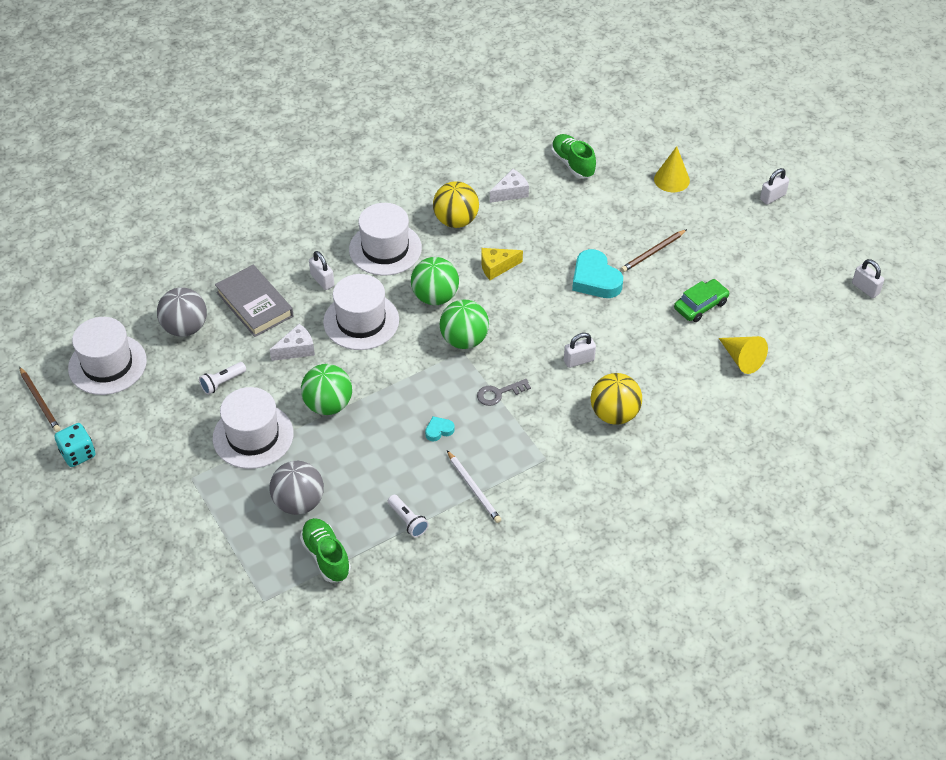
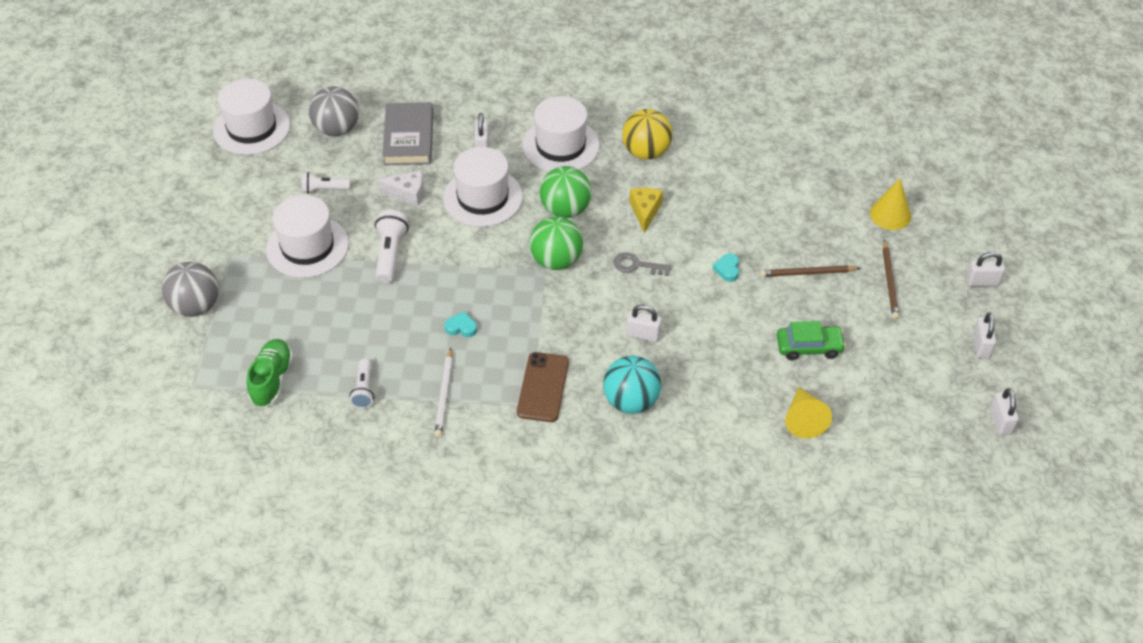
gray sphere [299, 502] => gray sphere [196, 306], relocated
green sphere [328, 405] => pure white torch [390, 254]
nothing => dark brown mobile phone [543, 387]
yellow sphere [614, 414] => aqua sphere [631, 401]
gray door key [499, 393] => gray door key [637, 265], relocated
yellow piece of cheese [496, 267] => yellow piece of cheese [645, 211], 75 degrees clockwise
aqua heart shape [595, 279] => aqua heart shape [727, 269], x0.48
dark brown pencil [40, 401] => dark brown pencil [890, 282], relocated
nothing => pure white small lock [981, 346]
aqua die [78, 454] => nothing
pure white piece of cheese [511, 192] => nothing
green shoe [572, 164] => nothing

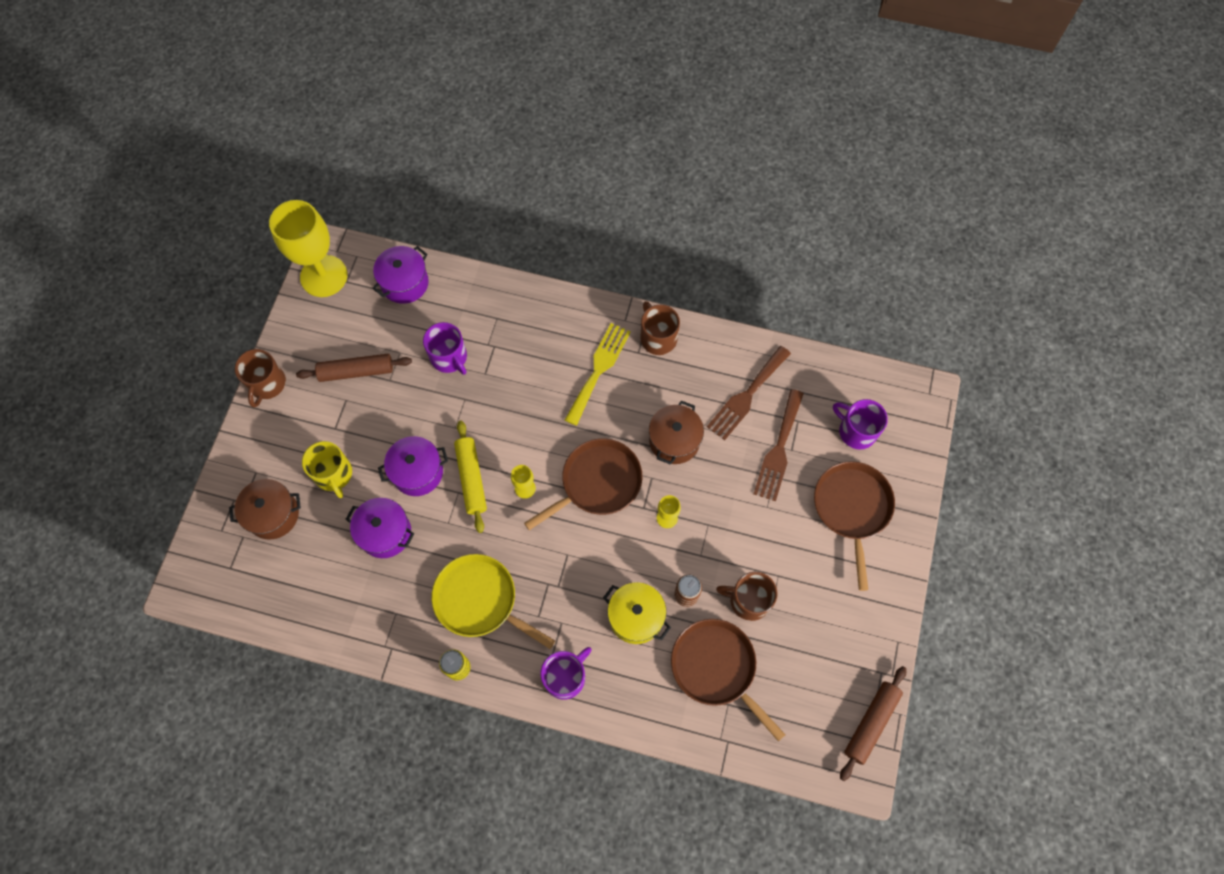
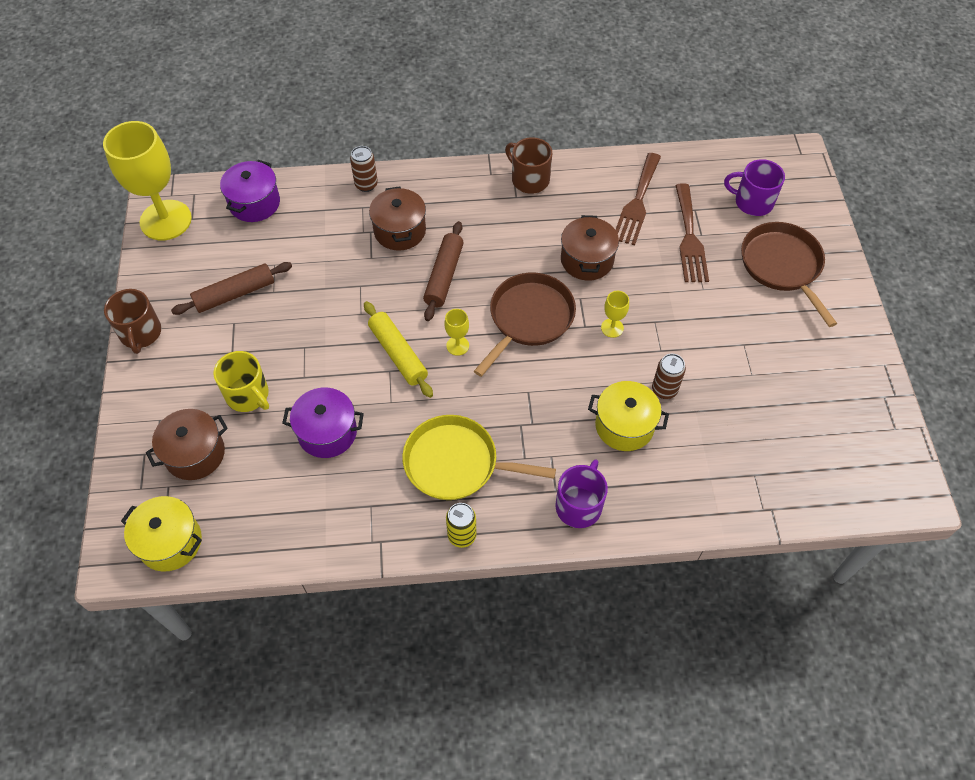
nothing => yellow stockpot [170, 542]
nothing => dark brown can [366, 185]
nothing => dark brown stockpot [400, 231]
dark brown rolling pin [871, 723] => dark brown rolling pin [444, 276], relocated
royal purple stockpot [417, 472] => nothing
royal purple coffee mug [449, 357] => nothing
yellow fork [599, 369] => nothing
dark brown skillet [716, 667] => nothing
dark brown coffee mug [748, 600] => nothing

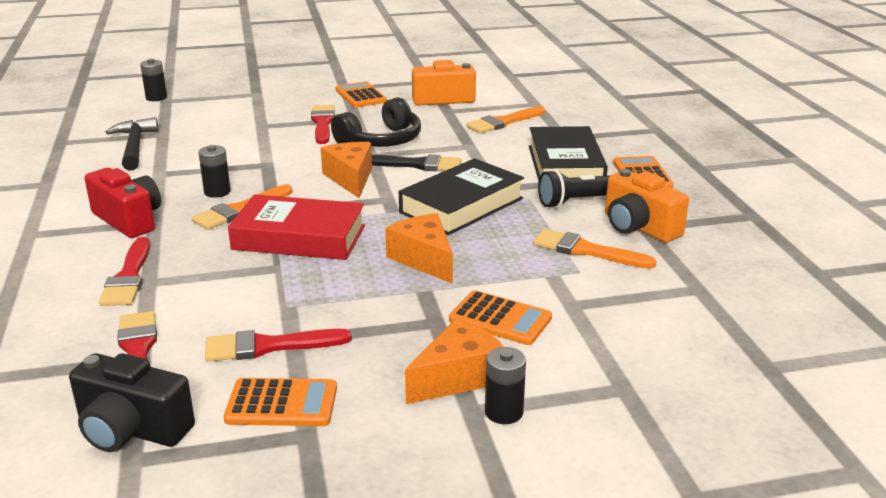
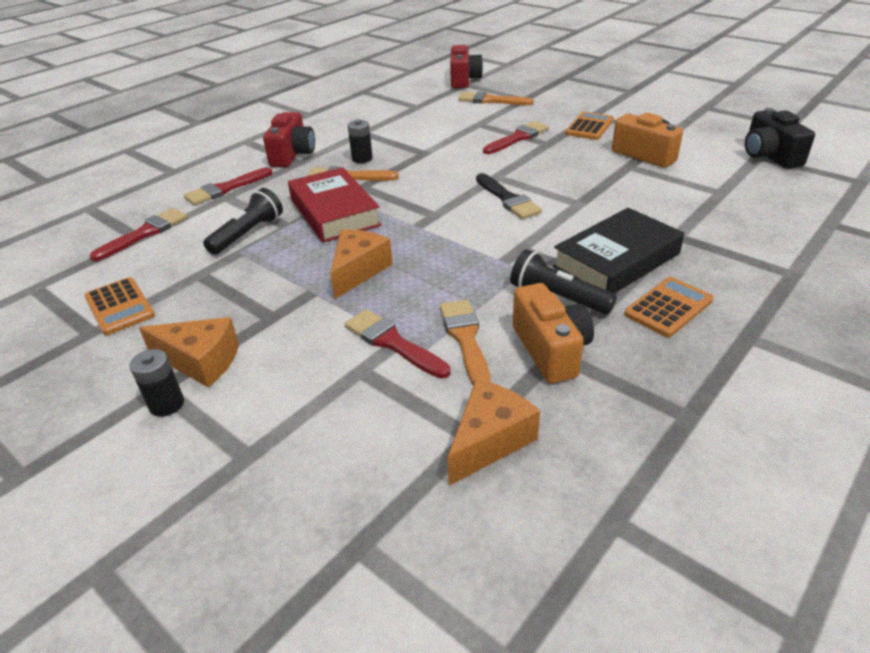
nothing => ebony torch [248, 234]
red paint brush [269, 346] => red paint brush [392, 343], relocated
orange-coloured piece of cheese [350, 178] => orange-coloured piece of cheese [489, 440], relocated
ebony AA battery [156, 98] => red photo camera [463, 80]
orange-coloured paint brush [503, 122] => orange-coloured paint brush [491, 100], relocated
orange-coloured photo camera [639, 227] => orange-coloured photo camera [550, 350], 150 degrees clockwise
ebony photo camera [132, 430] => ebony photo camera [769, 156], relocated
ebony claw hammer [134, 146] => nothing
ebony over-ear headphones [381, 141] => nothing
ebony hardback [461, 205] => nothing
orange-coloured adding machine [500, 319] => nothing

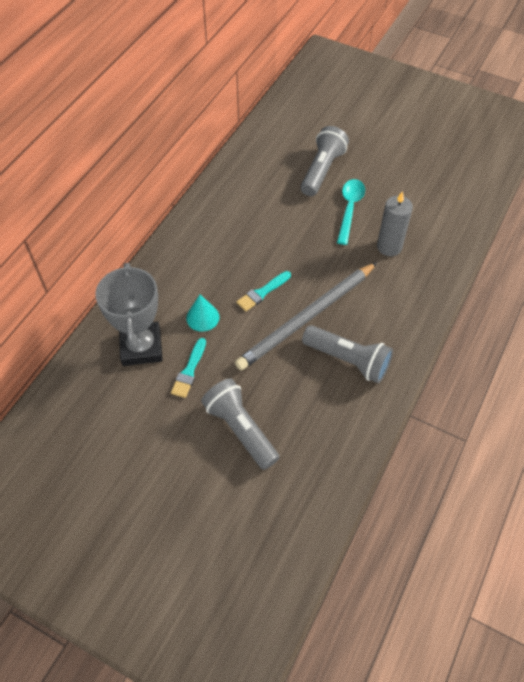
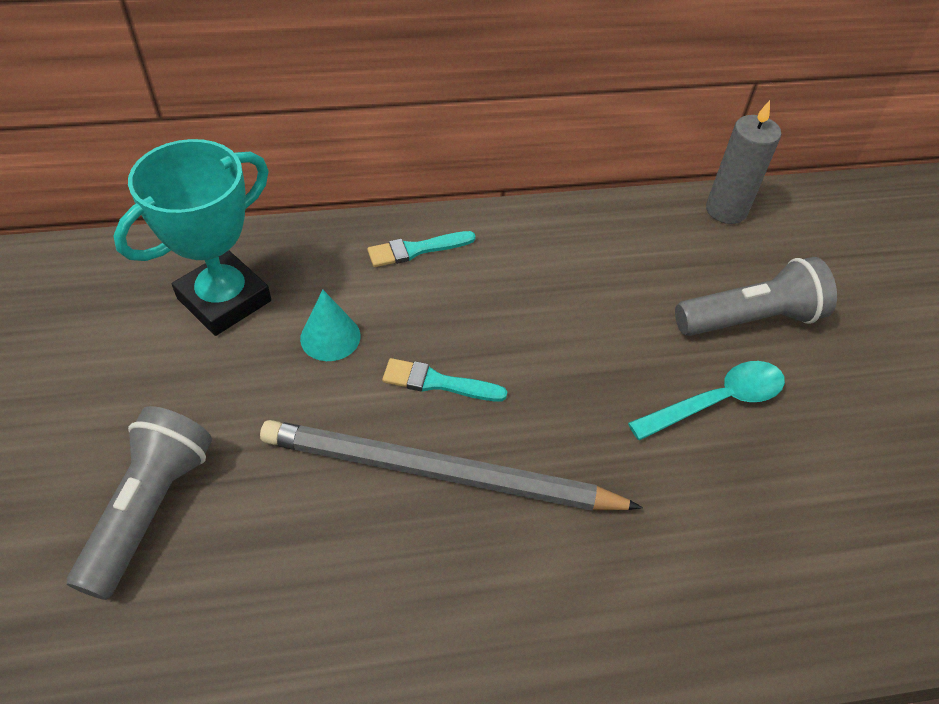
gray award cup [141, 347] => aqua award cup [224, 299]
aqua paint brush [189, 370] => aqua paint brush [416, 249], relocated
gray candle [389, 247] => gray candle [726, 210], relocated
gray torch [348, 360] => nothing

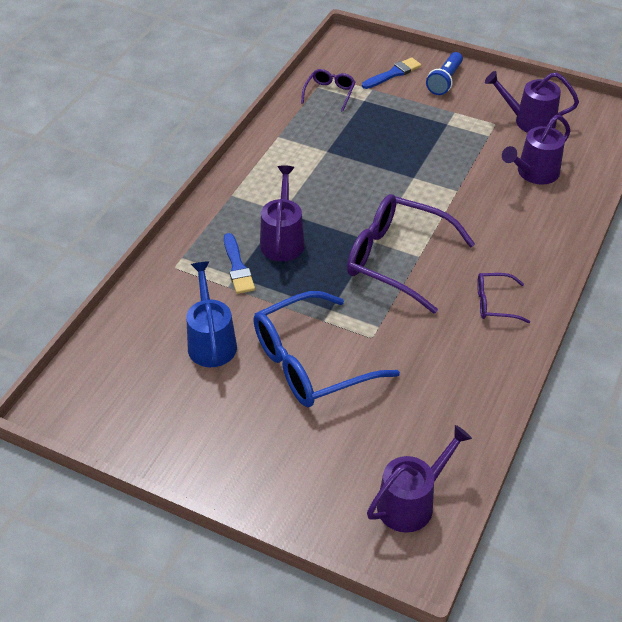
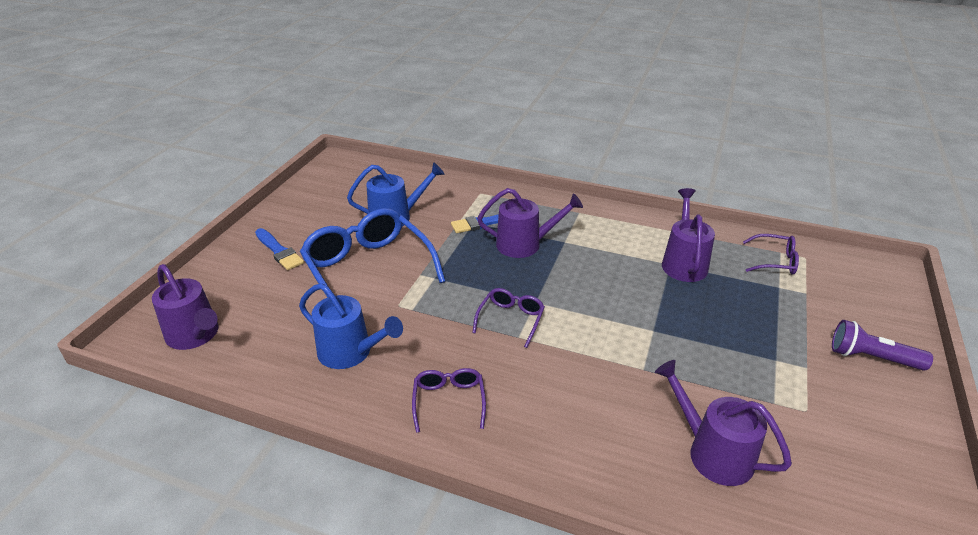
royal blue paint brush [393, 74] => royal blue paint brush [279, 251], relocated
nothing => royal blue watering pot [350, 352]
royal purple glasses [396, 259] => royal purple glasses [511, 319], x0.48
royal purple watering pot [529, 121] => royal purple watering pot [683, 263], relocated
royal blue torch [445, 81] => royal purple torch [871, 358]

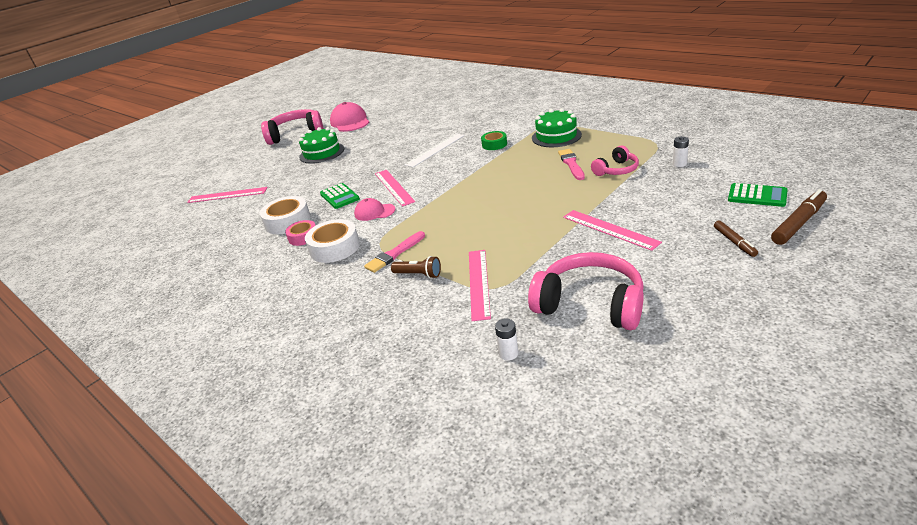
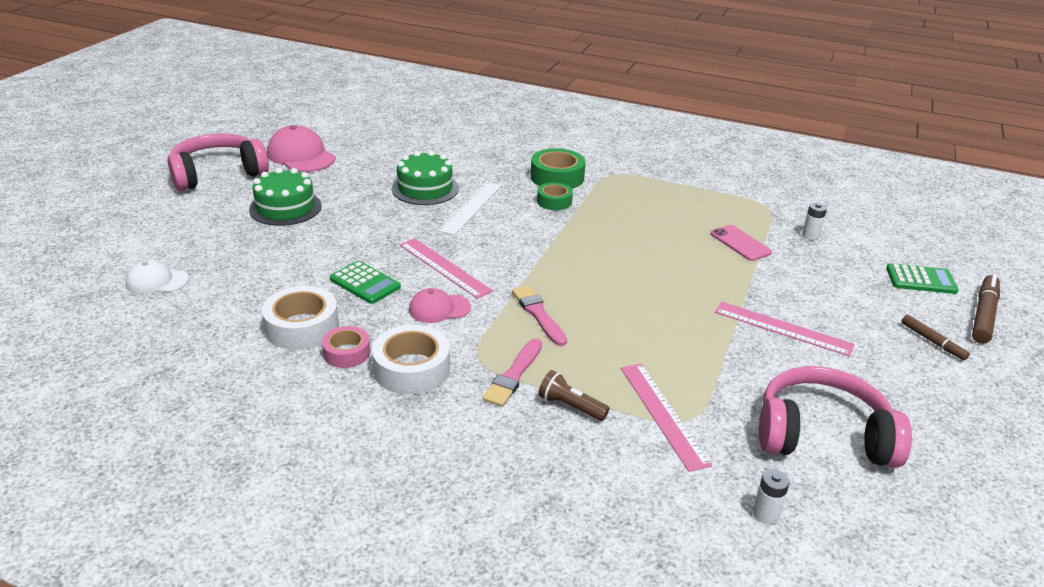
pink measuring stick [227, 195] => pure white cap [157, 281]
green gateau [556, 136] => green gateau [425, 188], relocated
pink paint brush [571, 164] => pink paint brush [538, 314], relocated
nothing => green tape [557, 177]
dark brown torch [419, 275] => dark brown torch [570, 406], 150 degrees counterclockwise
pink over-ear headphones [616, 170] => pink mobile phone [740, 243]

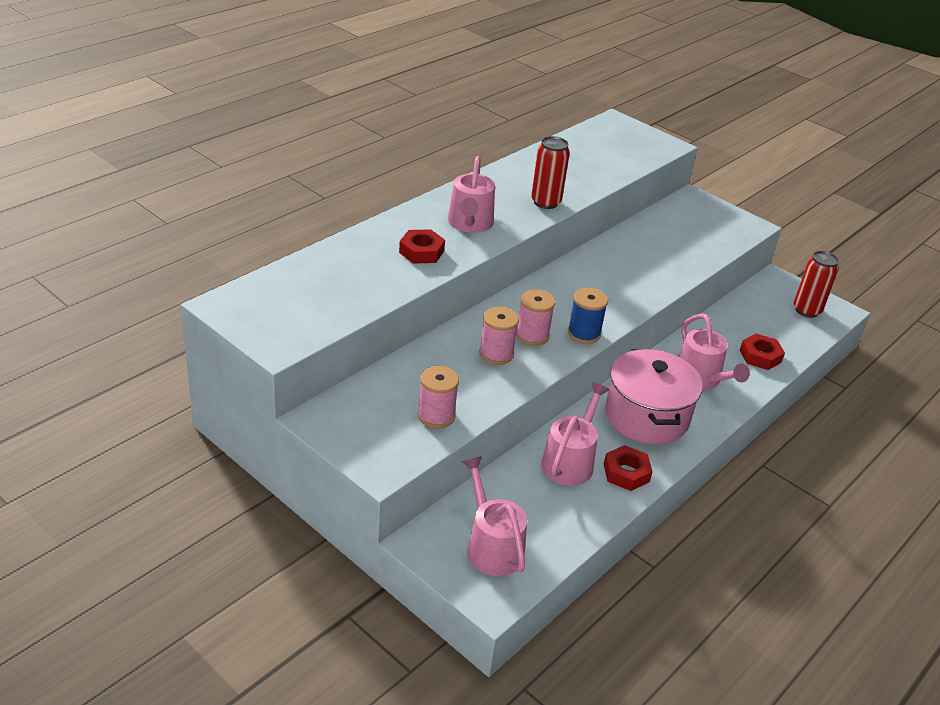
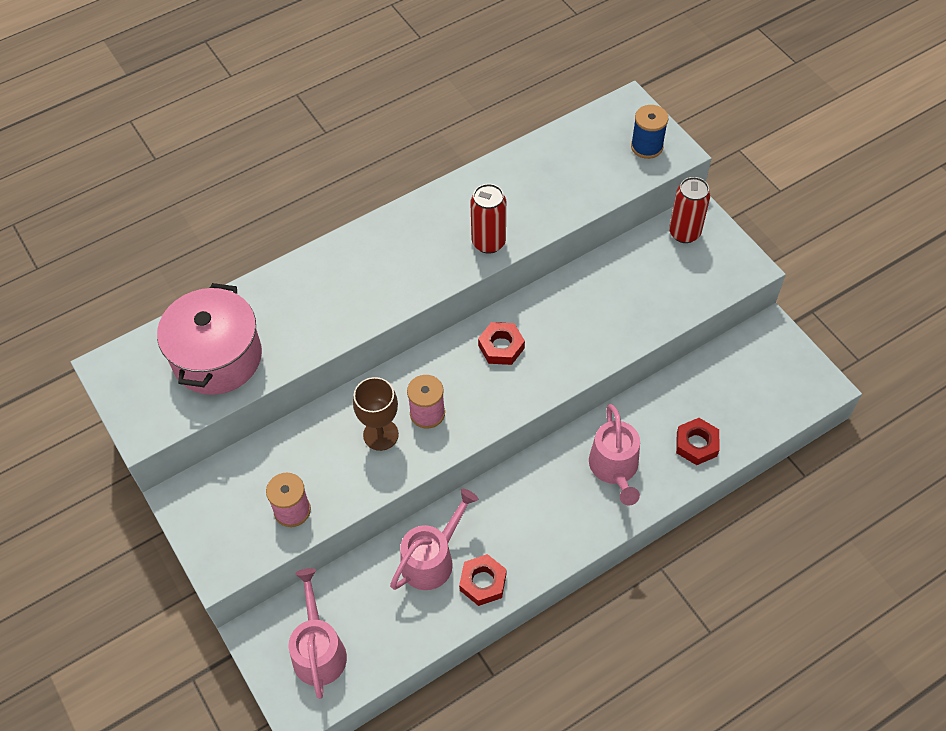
pink stockpot [646, 416] => pink stockpot [217, 357], relocated
pink reel of thread [496, 354] => dark brown goblet [380, 434]
red hexagon nut [421, 252] => red hexagon nut [501, 347], relocated
royal blue reel of thread [584, 333] => royal blue reel of thread [646, 146], relocated
red can [806, 310] => red can [684, 233], relocated
pink watering pot [470, 224] => nothing

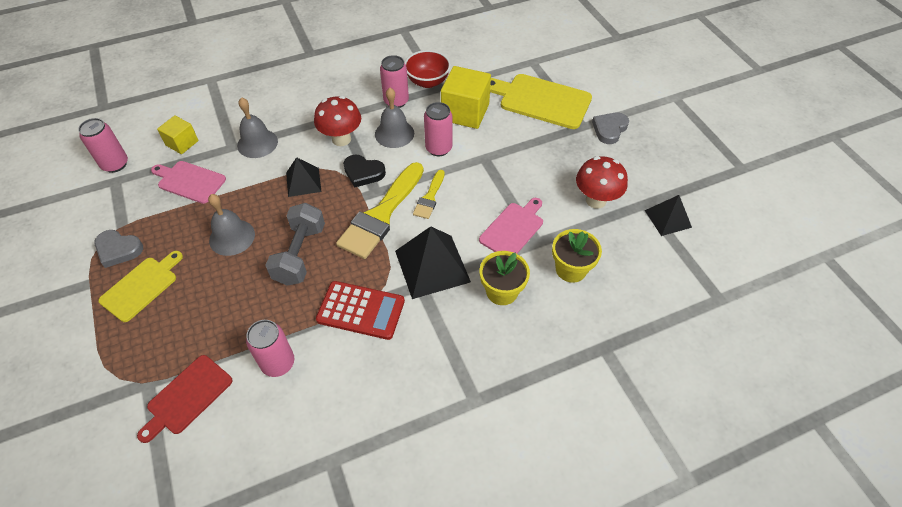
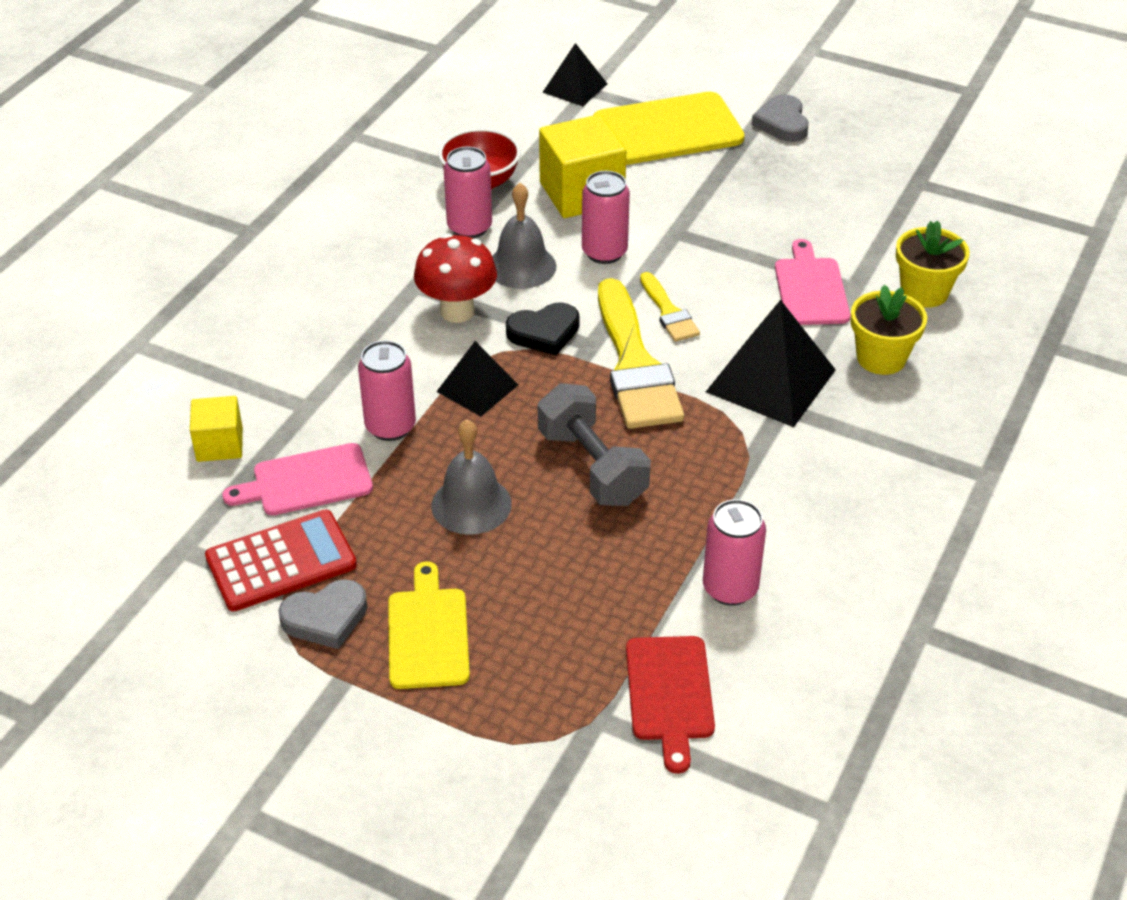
red adding machine [361, 310] => red adding machine [281, 562], relocated
pink can [115, 164] => pink can [390, 426], relocated
ebony pyramid shape [668, 218] => ebony pyramid shape [575, 88], relocated
gray hand bell [257, 143] => nothing
red fungus [596, 200] => nothing

